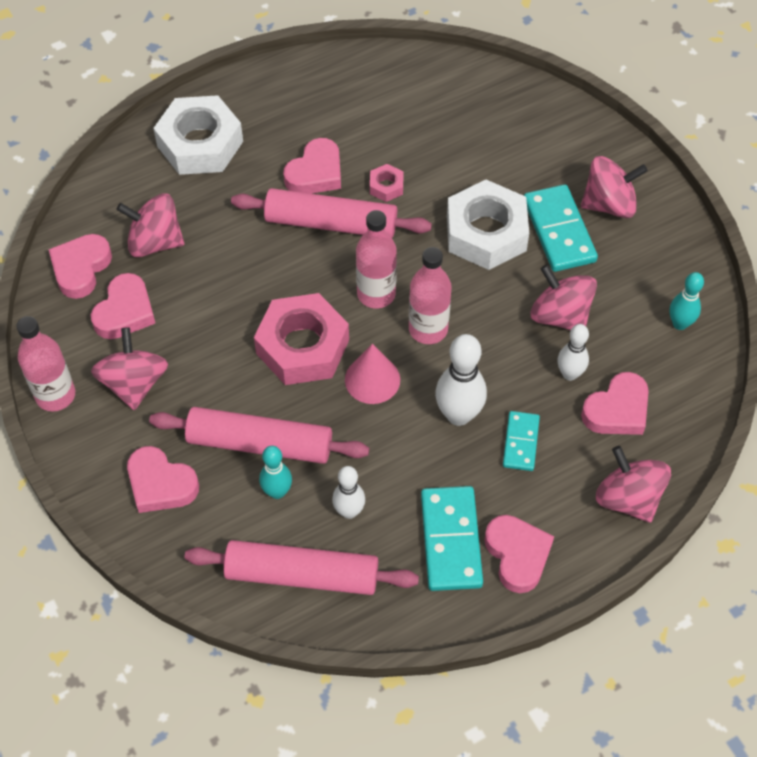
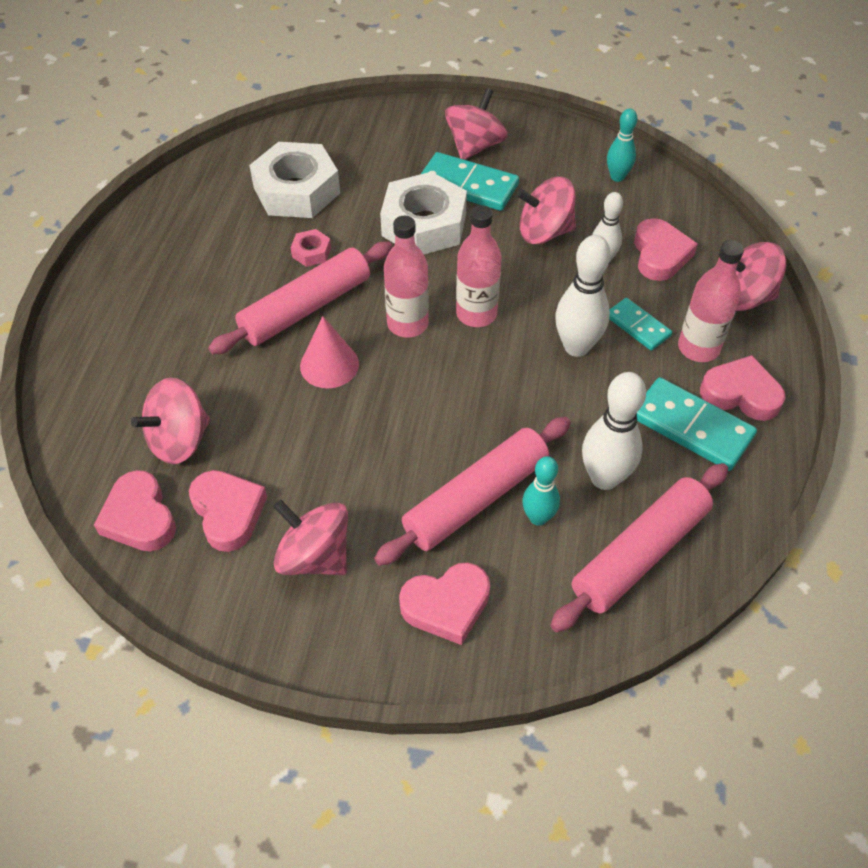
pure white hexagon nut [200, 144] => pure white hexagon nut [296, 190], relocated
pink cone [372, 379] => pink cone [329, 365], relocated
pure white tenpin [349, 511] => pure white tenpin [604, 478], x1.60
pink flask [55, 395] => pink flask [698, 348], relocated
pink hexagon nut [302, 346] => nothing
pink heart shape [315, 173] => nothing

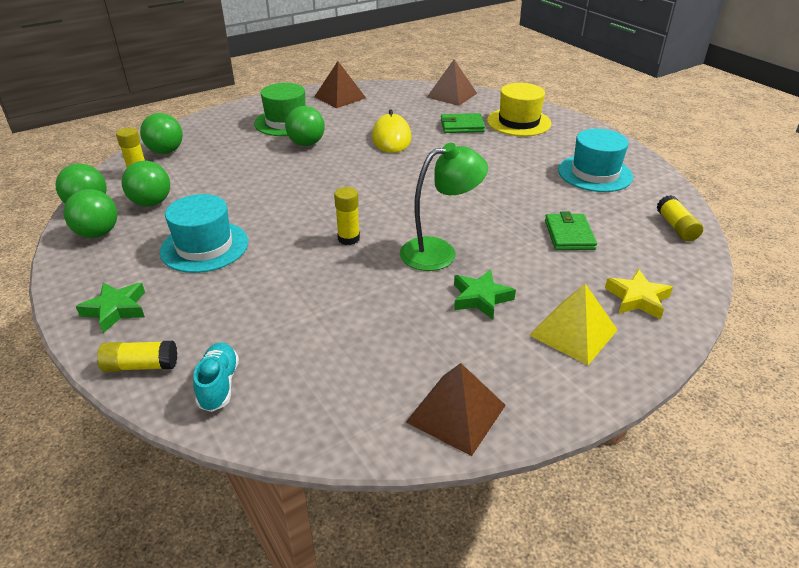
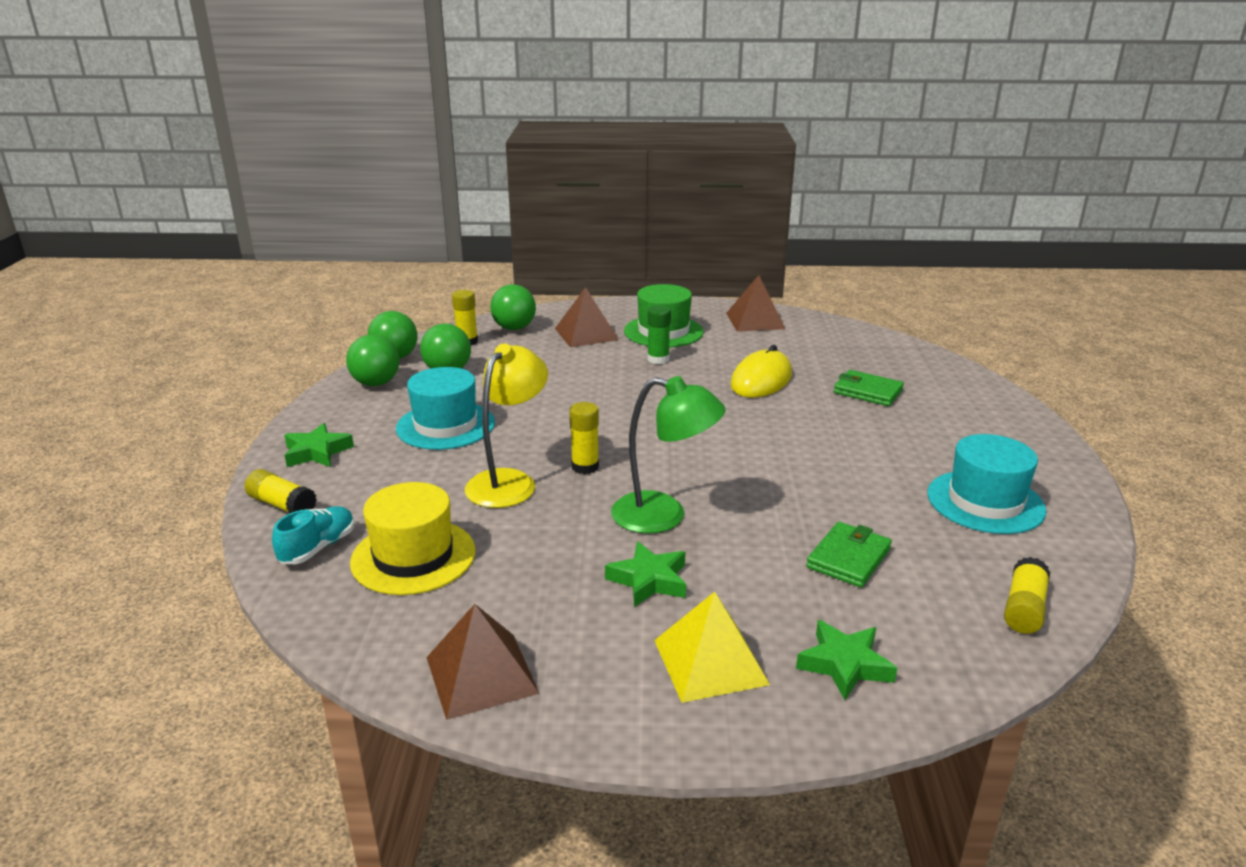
yellow hat [519, 122] => yellow hat [413, 556], relocated
nothing => yellow desk lamp [509, 481]
dark brown pyramid shape [452, 95] => dark brown pyramid shape [586, 334], relocated
green sphere [306, 144] => green stick of glue [658, 359]
yellow star [637, 298] => green star [845, 664]

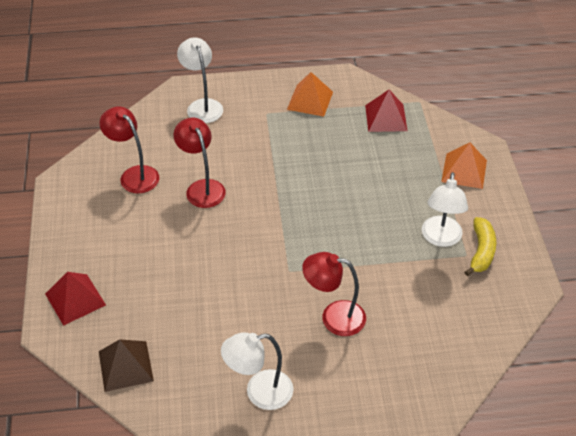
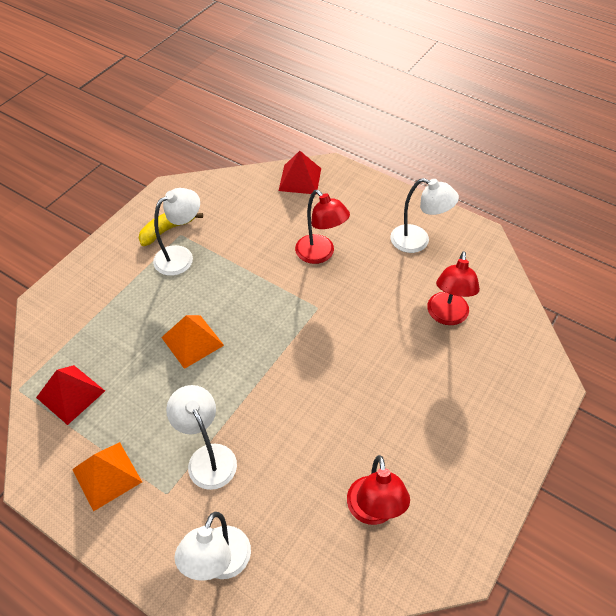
orange-coloured pyramid shape [464, 171] => orange-coloured pyramid shape [192, 341], relocated
nothing => pure white desk lamp [208, 457]
red pyramid shape [75, 299] => red pyramid shape [300, 179], relocated
red desk lamp [202, 188] => red desk lamp [447, 316], relocated
dark brown pyramid shape [125, 366] => nothing

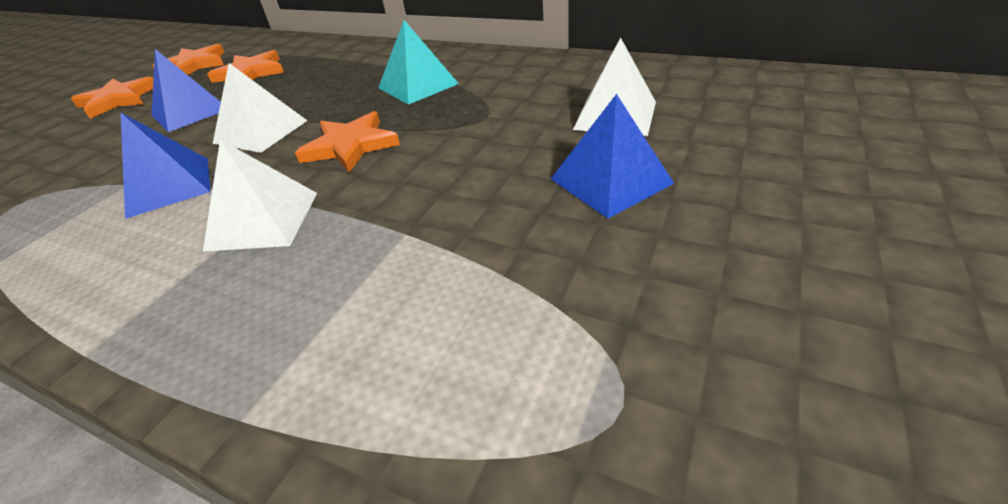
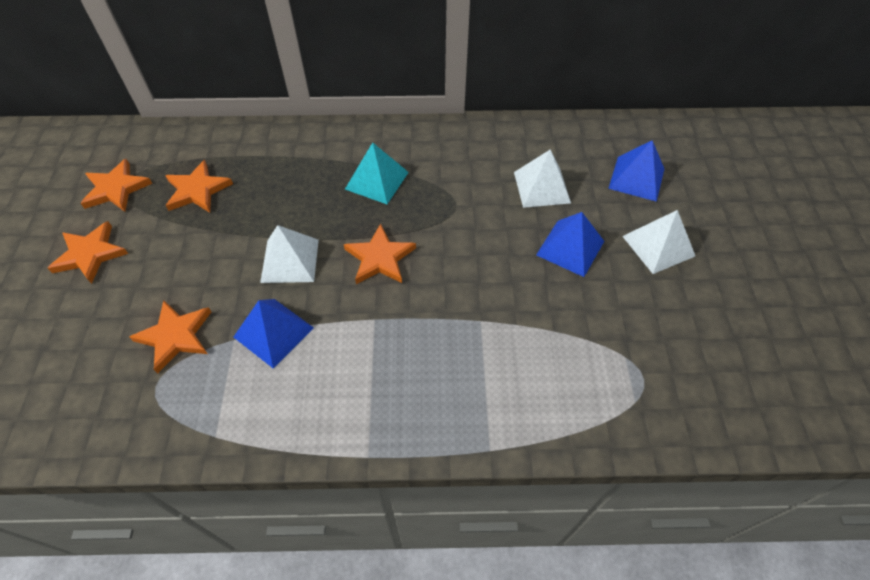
nothing => orange-coloured star [175, 336]
royal blue pyramid shape [190, 112] => royal blue pyramid shape [636, 178], relocated
pure white pyramid shape [263, 220] => pure white pyramid shape [658, 246], relocated

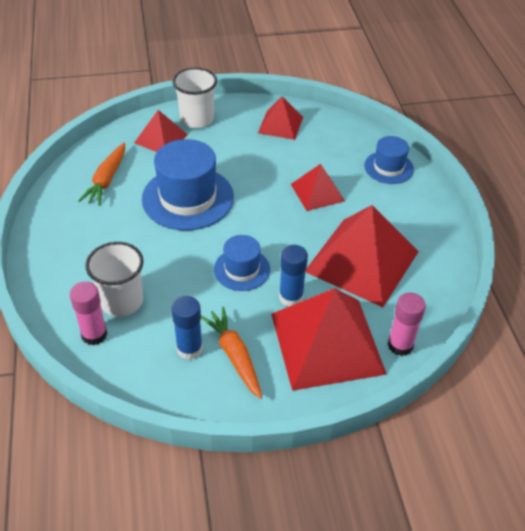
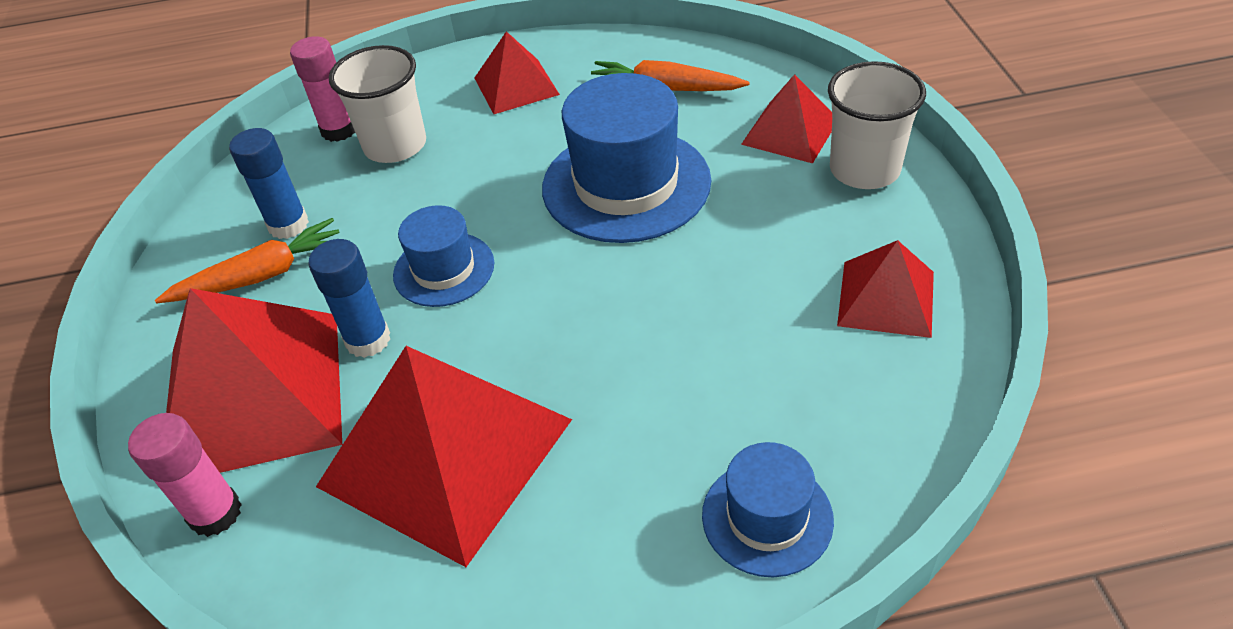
red pyramid shape [317, 192] => red pyramid shape [516, 86], relocated

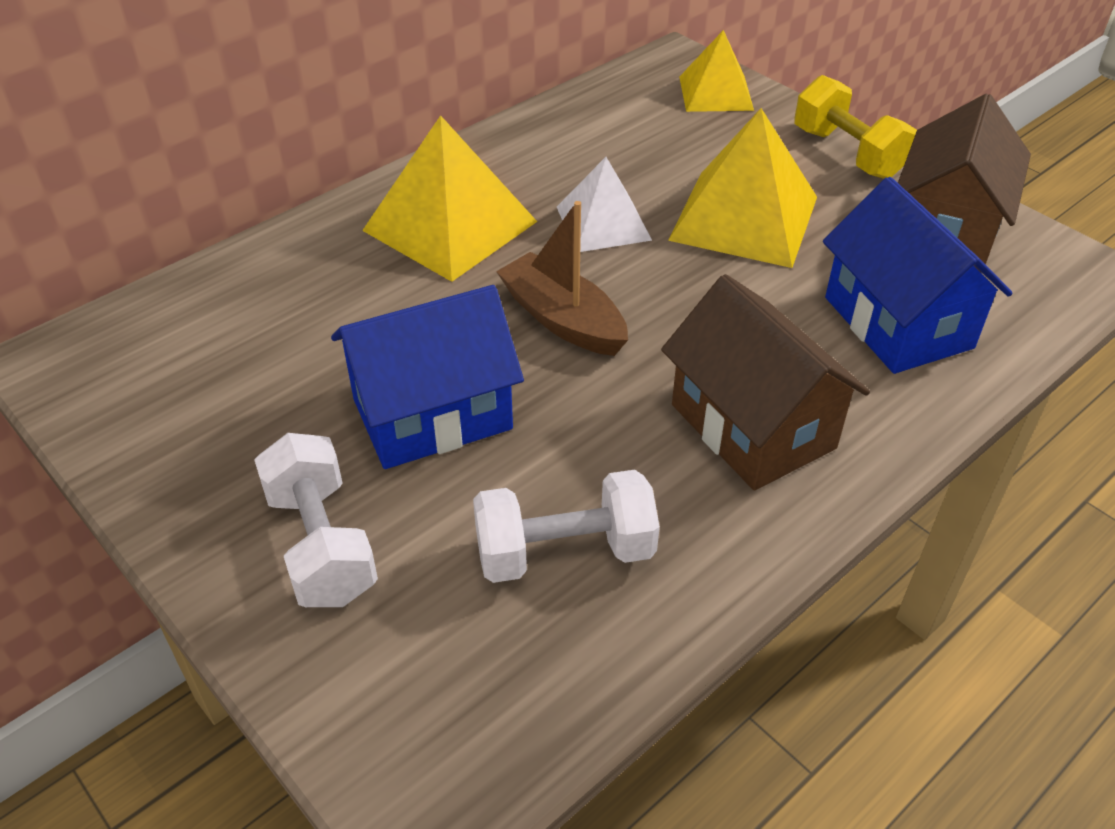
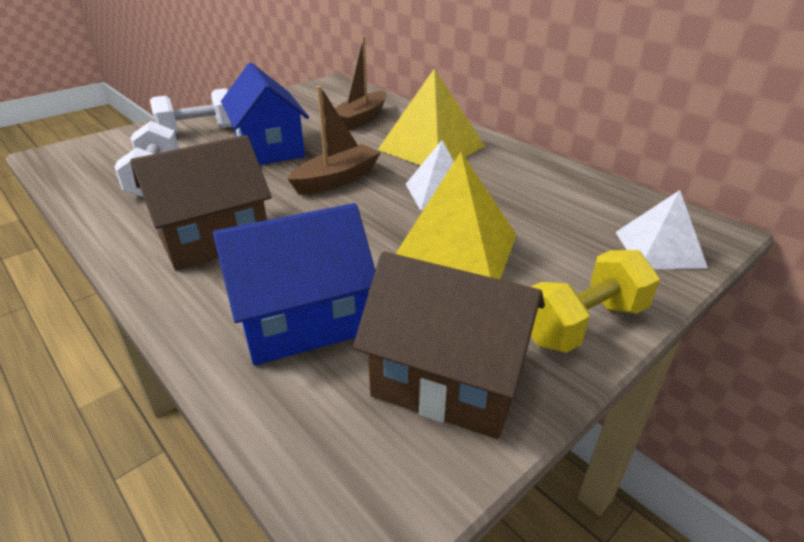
nothing => dark brown sailboat [361, 119]
yellow pyramid shape [716, 93] => pure white pyramid shape [659, 249]

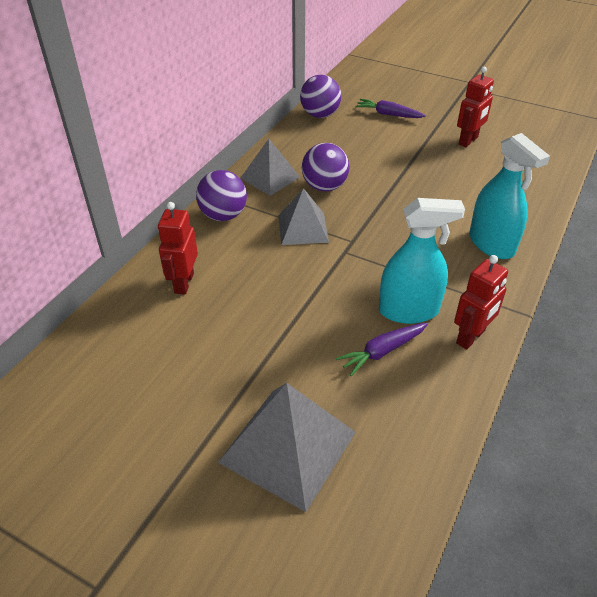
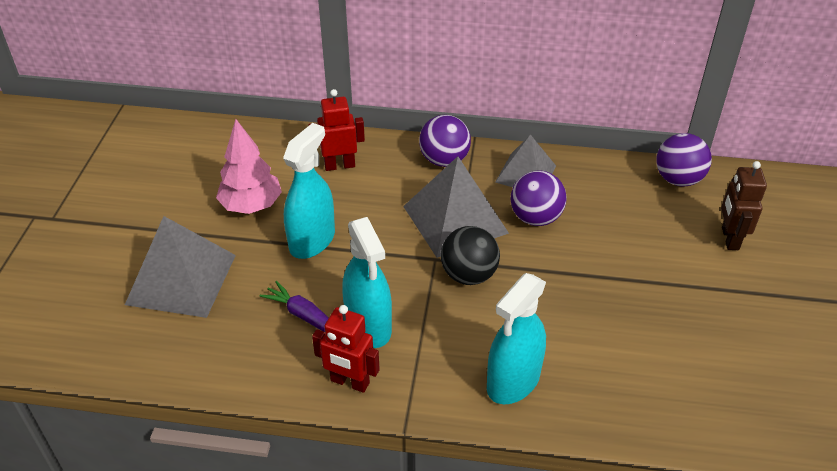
nothing => pink toy tree [251, 205]
nothing => aqua sprayer [312, 240]
gray pyramid shape [303, 228] => gray pyramid shape [455, 219], x1.56
nothing => ebony sphere [469, 275]
royal purple carrot [388, 114] => dark brown toy robot [729, 238]
red toy robot [468, 141] => nothing

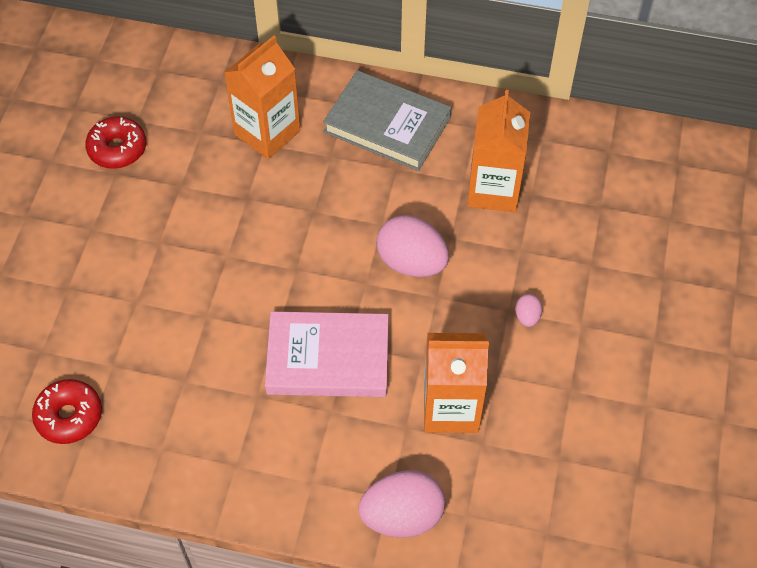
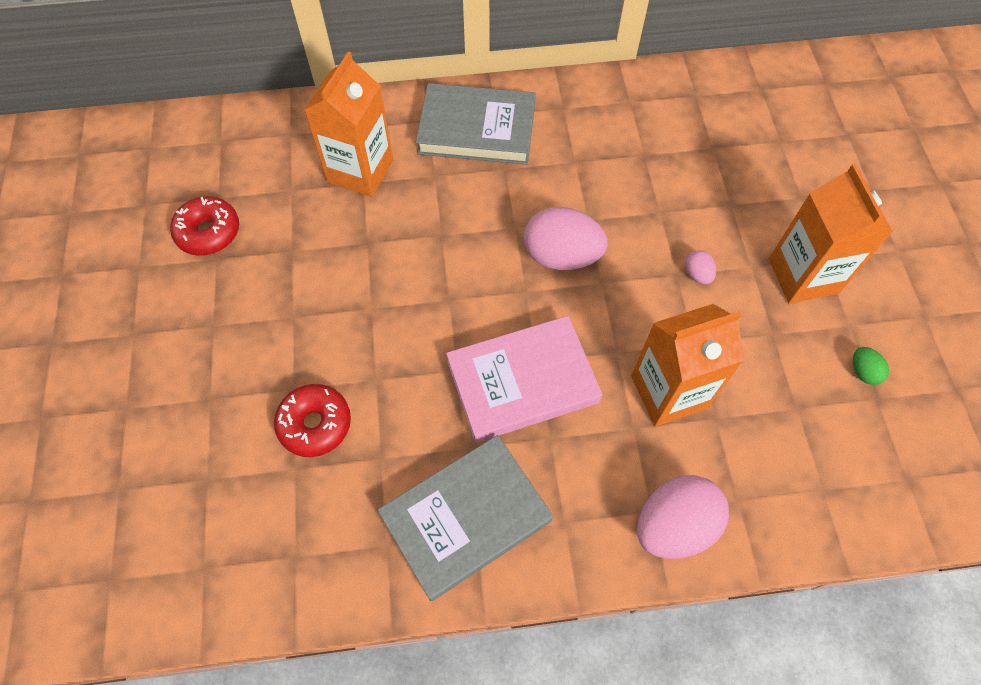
red donut [69, 416] => red donut [315, 424], relocated
nothing => gray hardback [466, 518]
orange-coloured milk carton [493, 190] => orange-coloured milk carton [803, 276], relocated
nothing => green toy egg [863, 372]

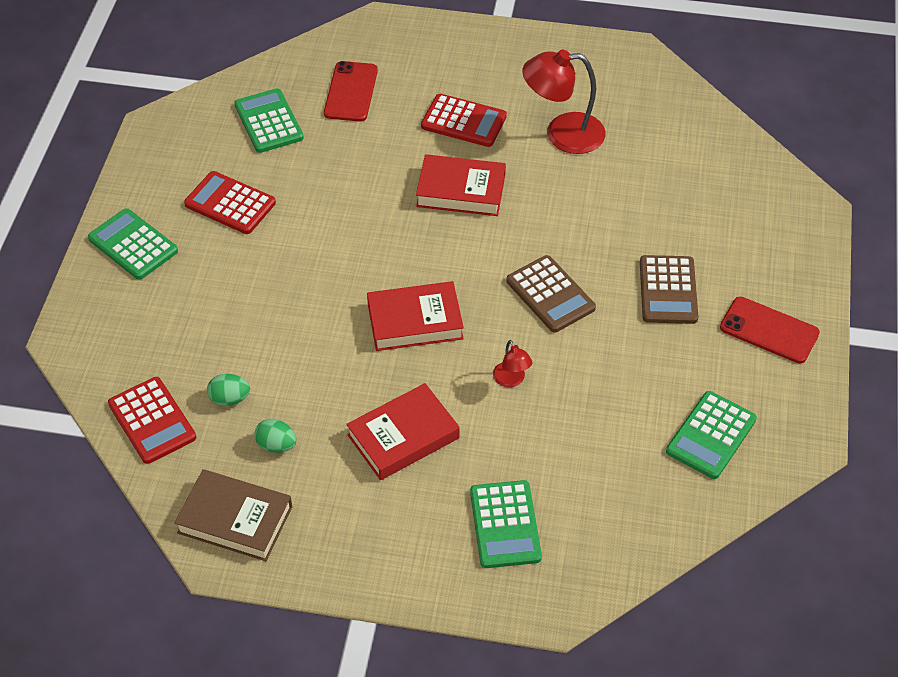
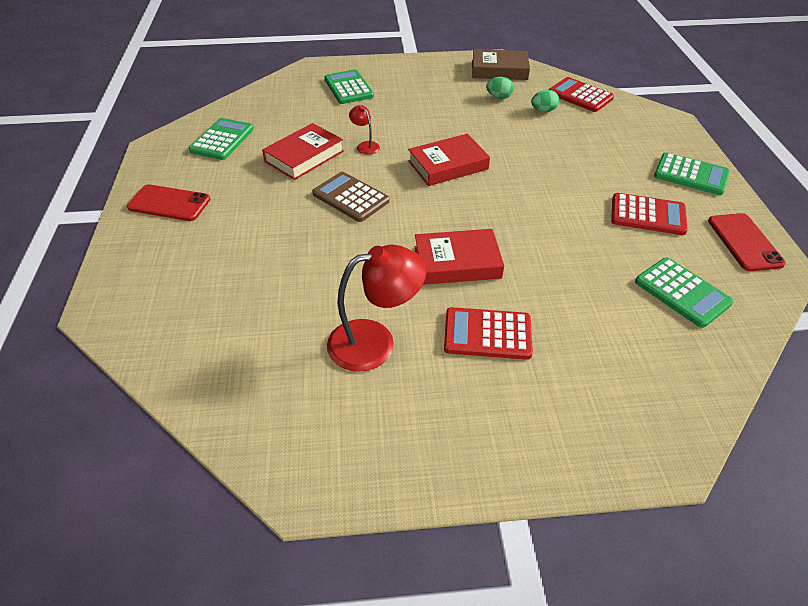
red hardback [403, 436] => red hardback [304, 156], relocated
red mobile phone [351, 92] => red mobile phone [744, 242], relocated
dark brown adding machine [668, 290] => nothing

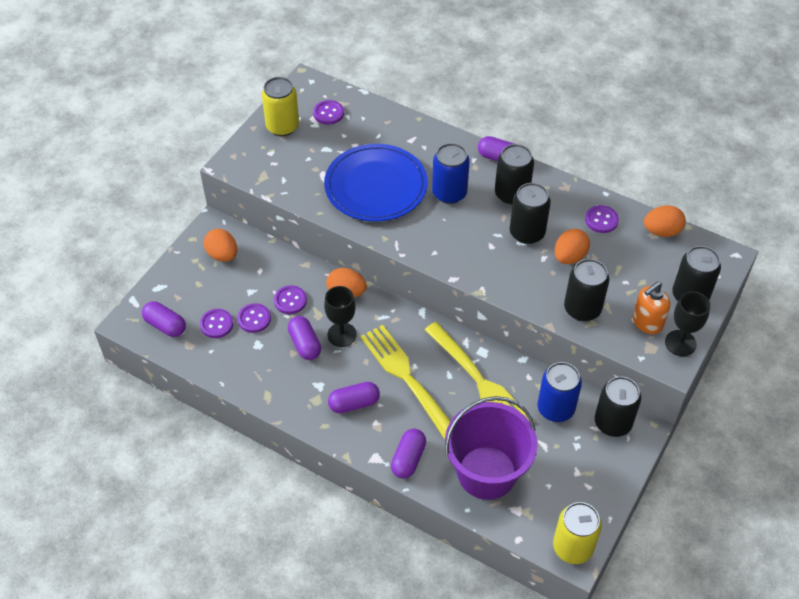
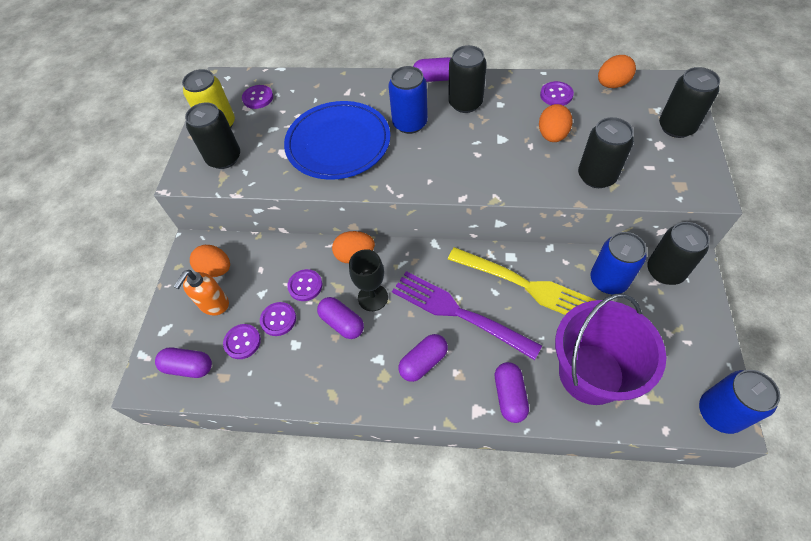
orange-coloured soap pump [647, 323] => orange-coloured soap pump [214, 304], relocated
ebony can [527, 233] => ebony can [224, 158], relocated
yellow fork [407, 378] => royal purple fork [458, 313]
yellow can [572, 547] => royal blue can [719, 412]
ebony goblet [680, 343] => nothing

